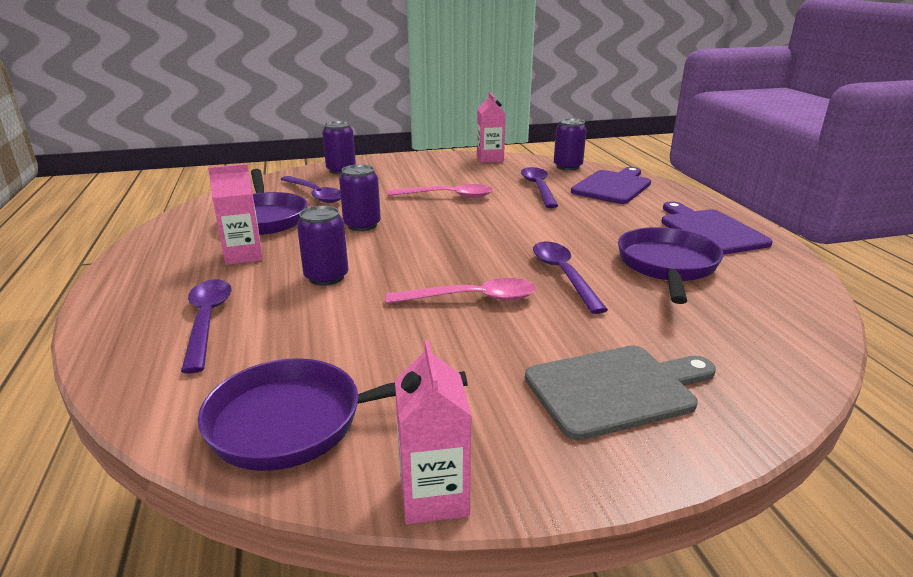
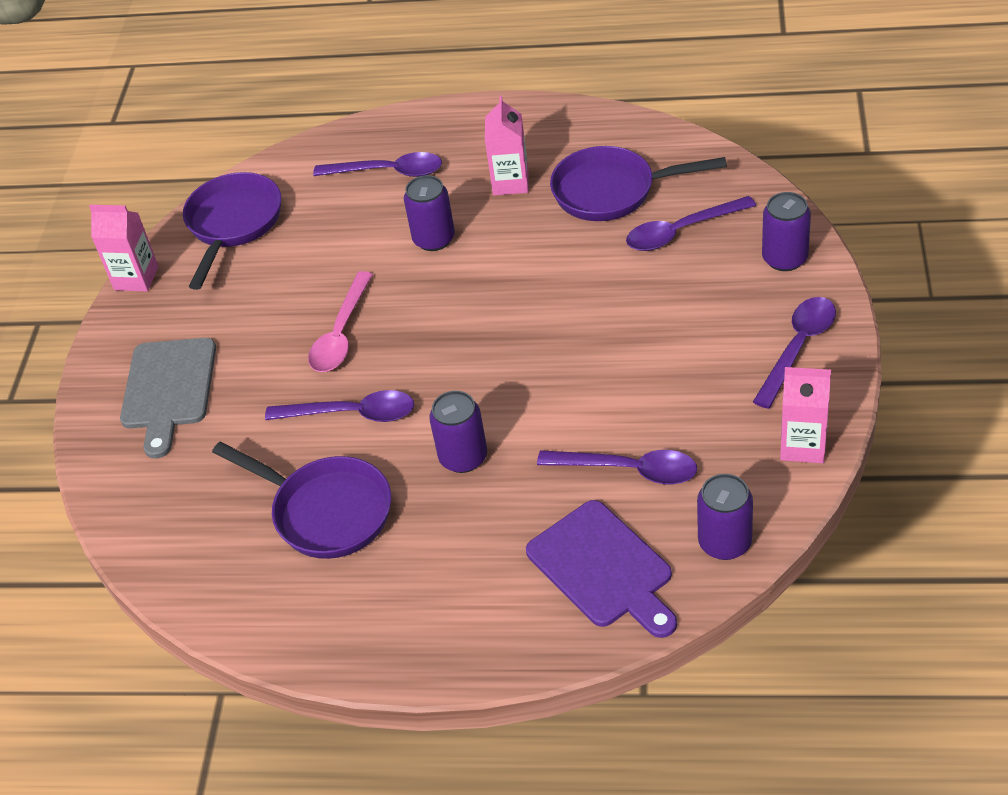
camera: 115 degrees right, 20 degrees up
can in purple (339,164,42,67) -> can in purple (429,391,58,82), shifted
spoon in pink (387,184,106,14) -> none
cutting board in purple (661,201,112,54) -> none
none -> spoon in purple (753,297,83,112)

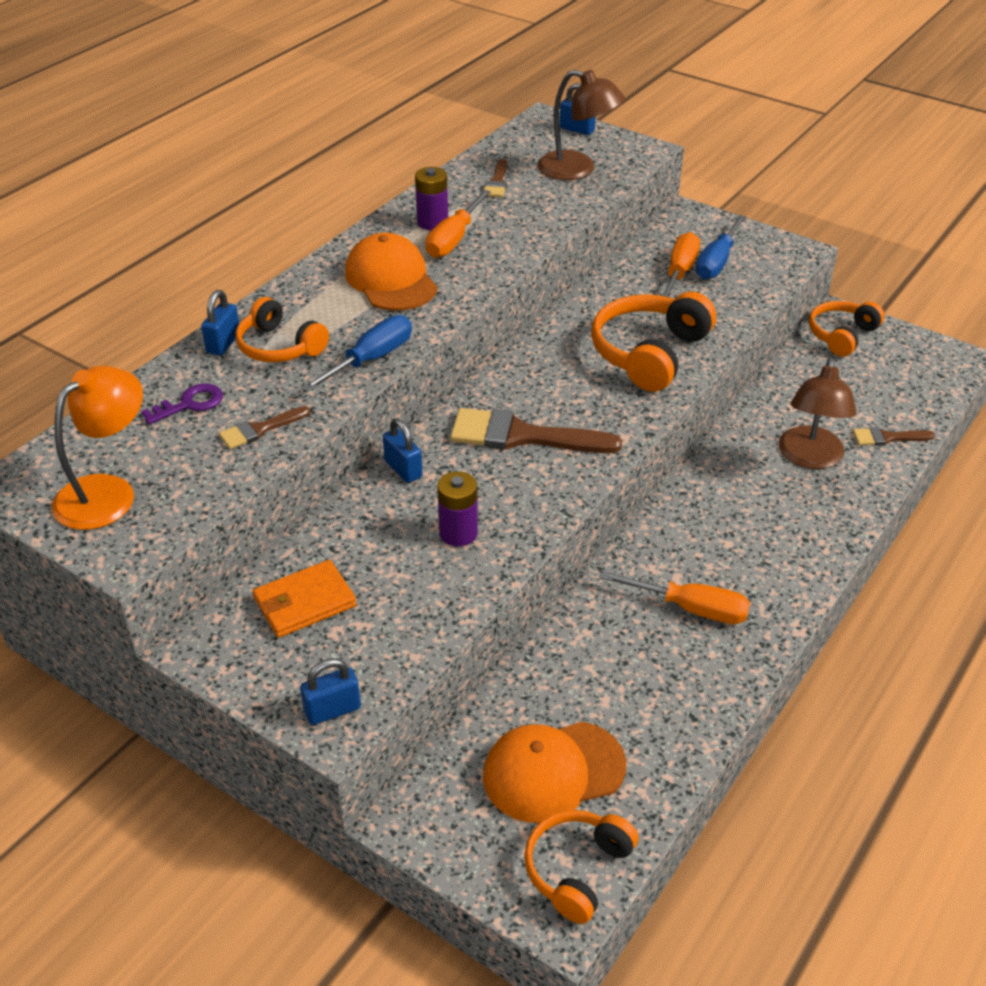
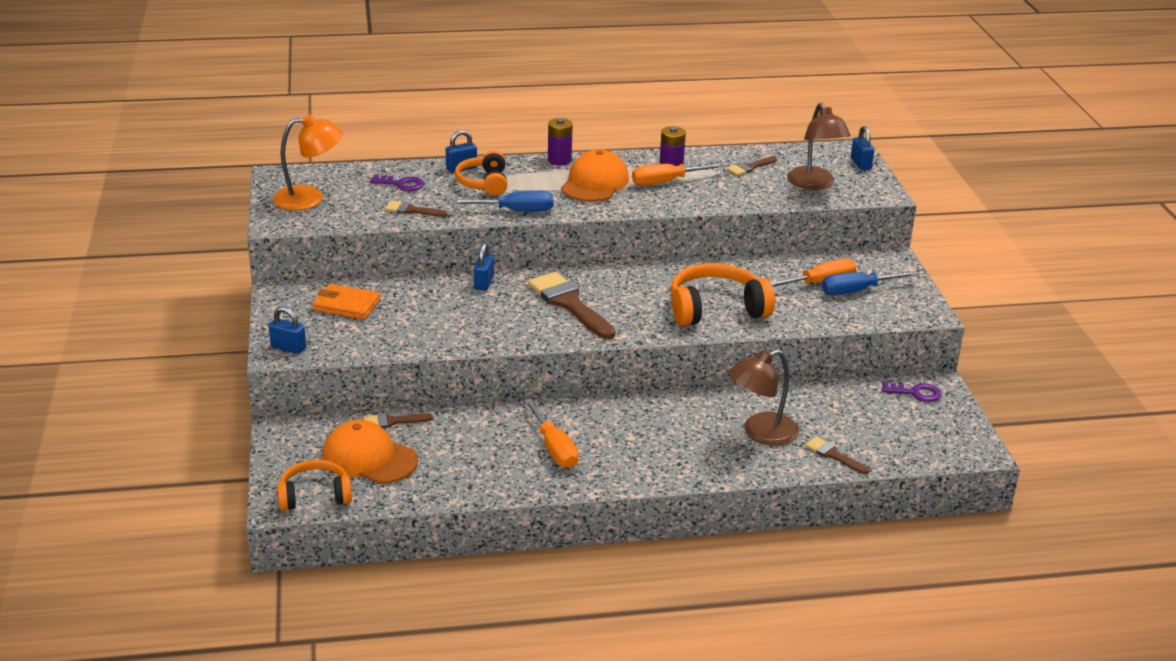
camera: 45 degrees right, 10 degrees down
headphones in orange (809,301,76,56) -> key in purple (882,382,60,20)
battery in purple (437,472,41,74) -> battery in purple (548,118,25,48), shifted
none -> brush in brown (363,413,70,15)

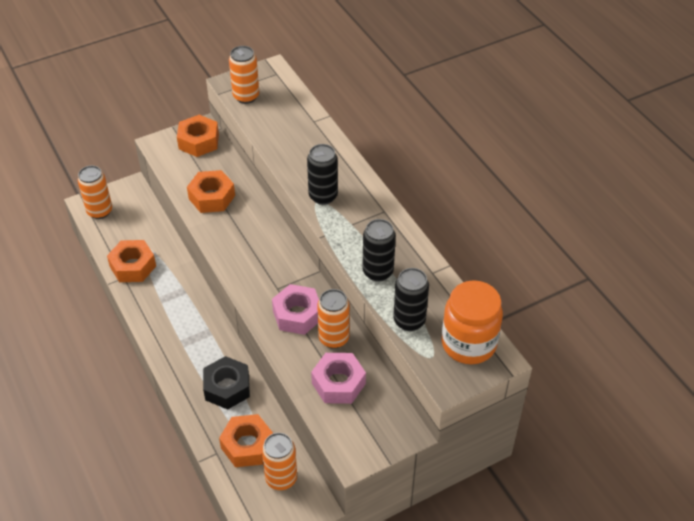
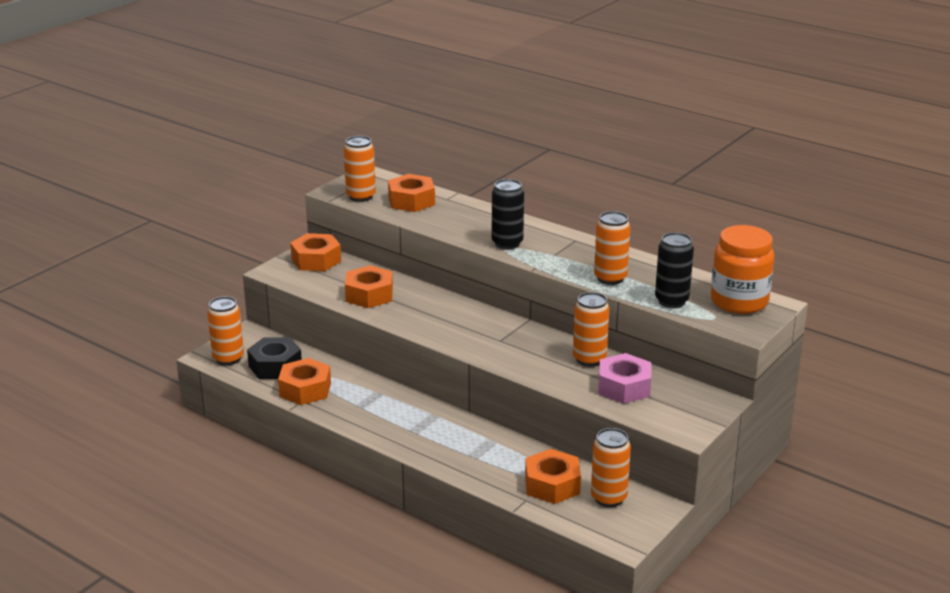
camera: 25 degrees left, 20 degrees down
can in black (362,219,34,62) -> can in orange (594,211,37,74)
nut in pink (272,284,47,51) -> none
nut in black (203,356,47,54) -> nut in black (247,337,55,42), shifted
none -> nut in orange (388,174,47,38)

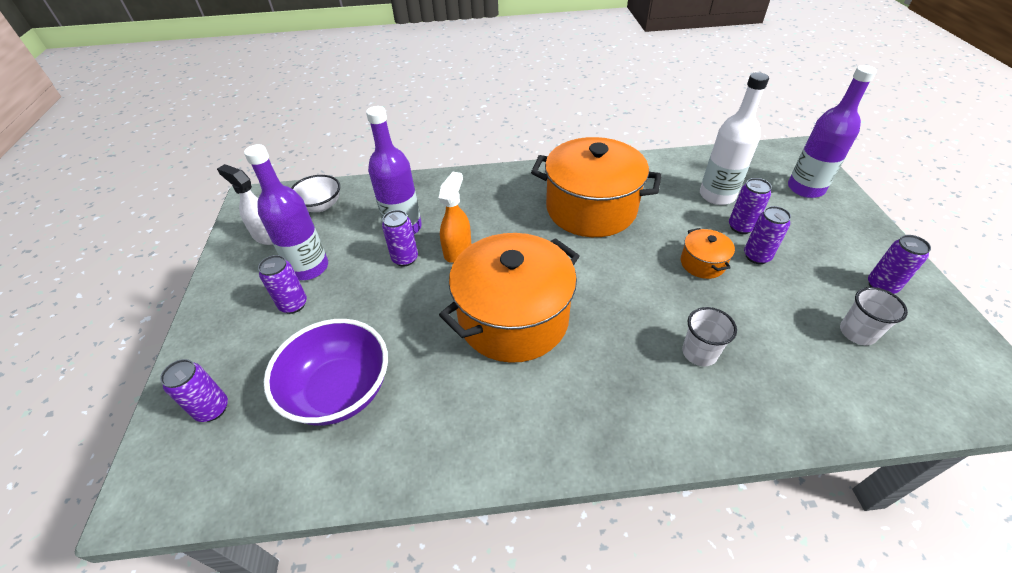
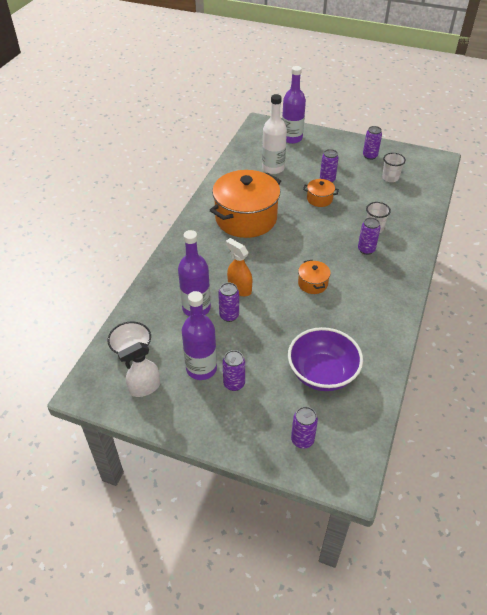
camera: 65 degrees left, 0 degrees up
can in purple (729,178,43,56) -> can in purple (358,217,23,38), shifted
pot in orange (439,233,140,130) -> pot in orange (298,260,33,34), x0.44

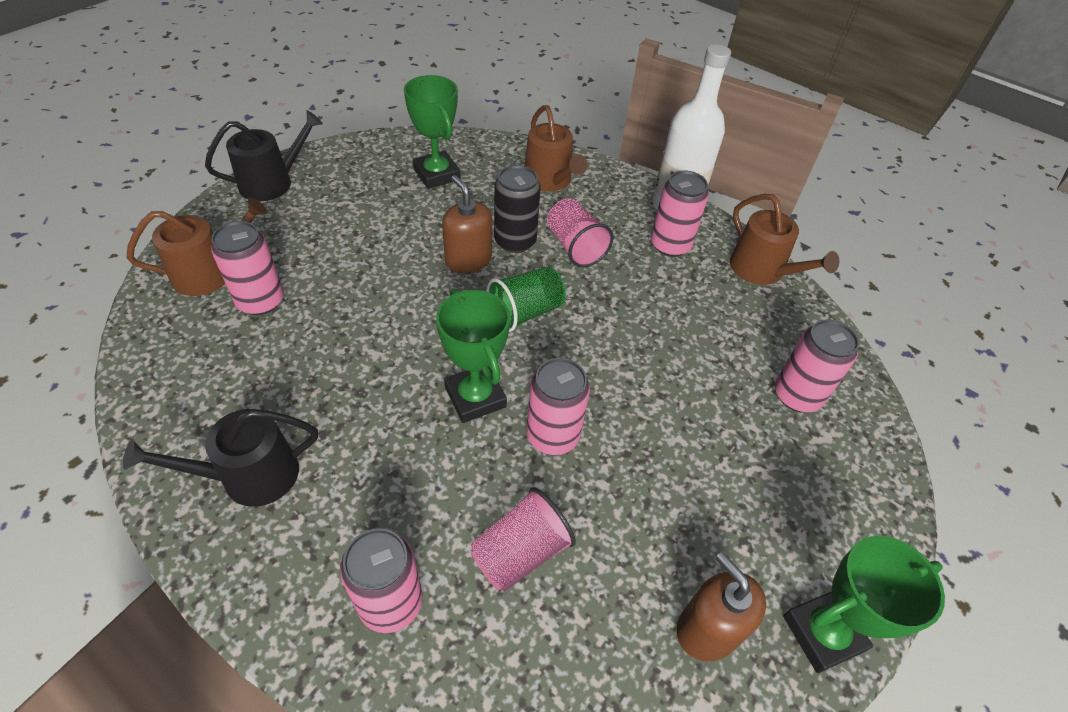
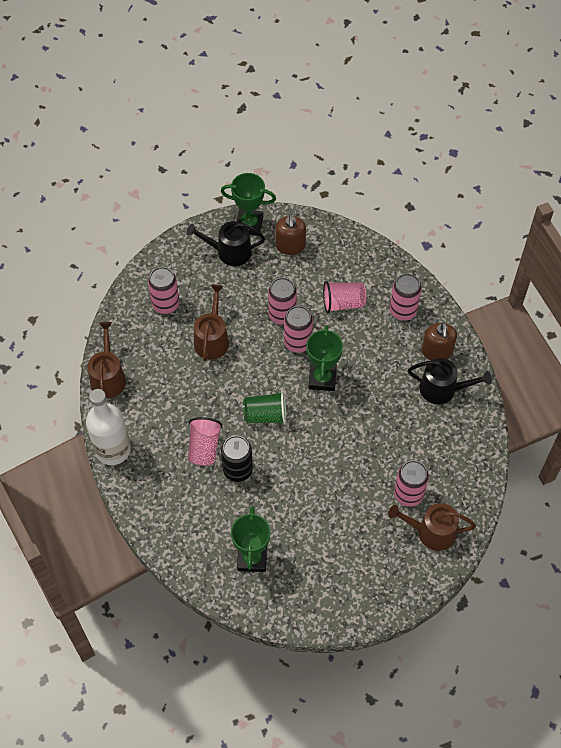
camera: 145 degrees left, 10 degrees up
watering can in brown (524,105,63,87) -> watering can in brown (194,284,35,77), shifted
watering can in black (205,110,118,91) -> watering can in black (186,221,79,45), shifted
can in pink (651,170,58,87) -> can in pink (268,278,29,46), shifted
soap dispenser in brown (442,175,50,98) -> soap dispenser in brown (422,322,35,38), shifted

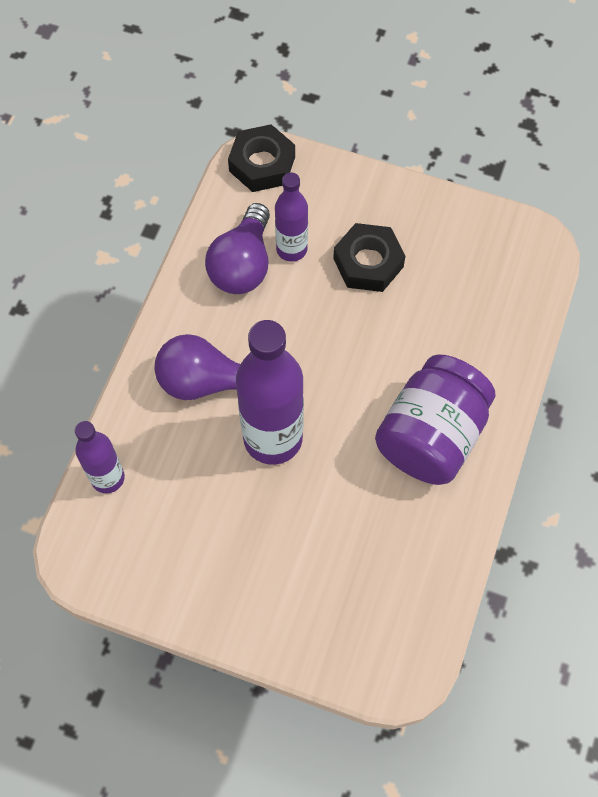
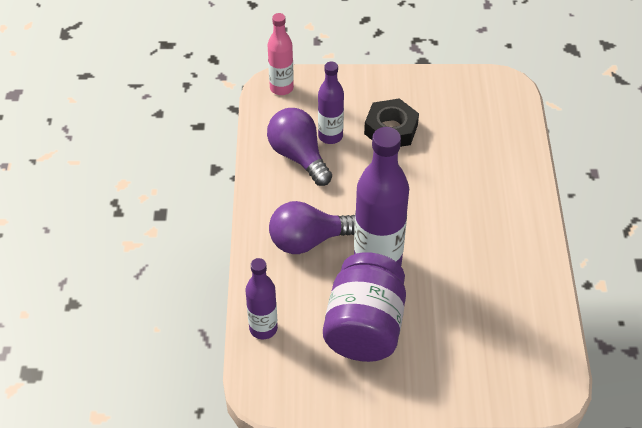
camera: 20 degrees left, 15 degrees down
nut in black (228,124,67,68) -> bottle in pink (268,13,26,82)
light bulb in purple (205,203,65,91) -> light bulb in purple (267,108,65,78), 150 degrees clockwise
jar in purple (375,354,121,131) -> jar in purple (323,252,83,110), shifted

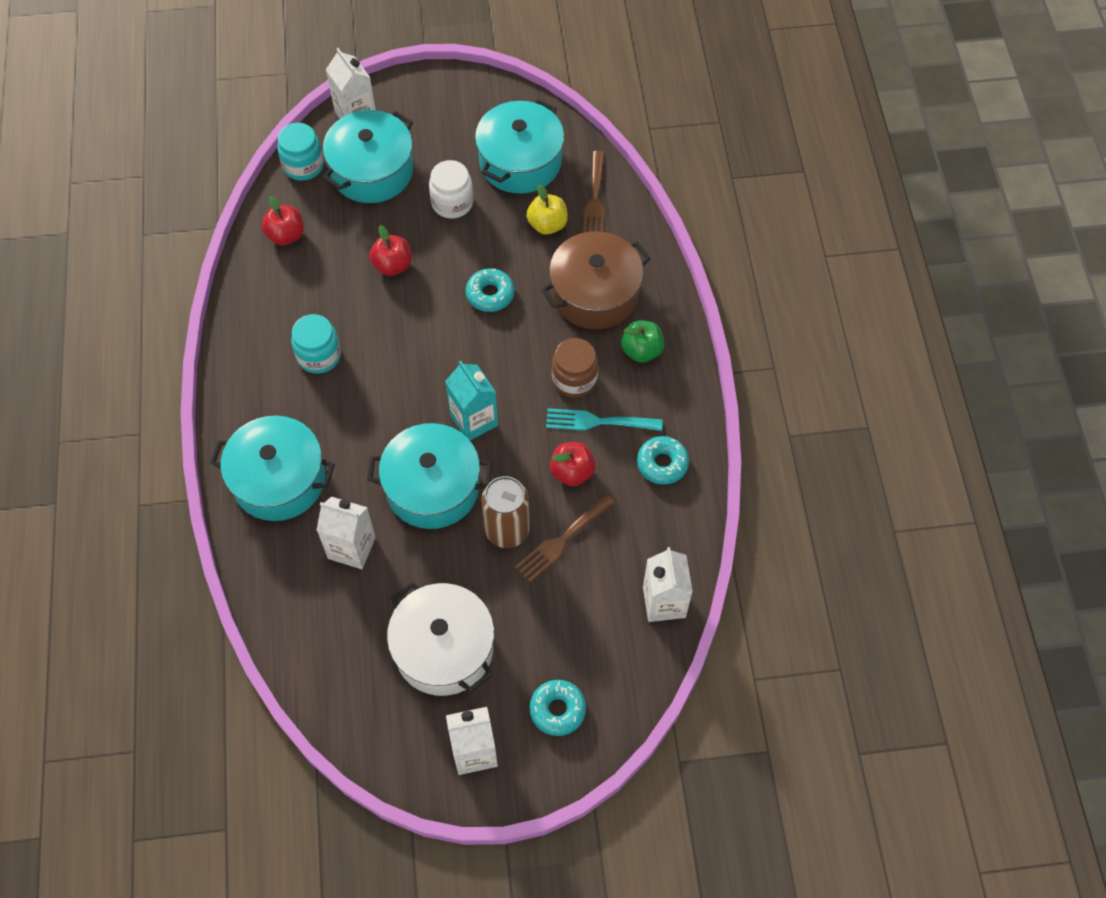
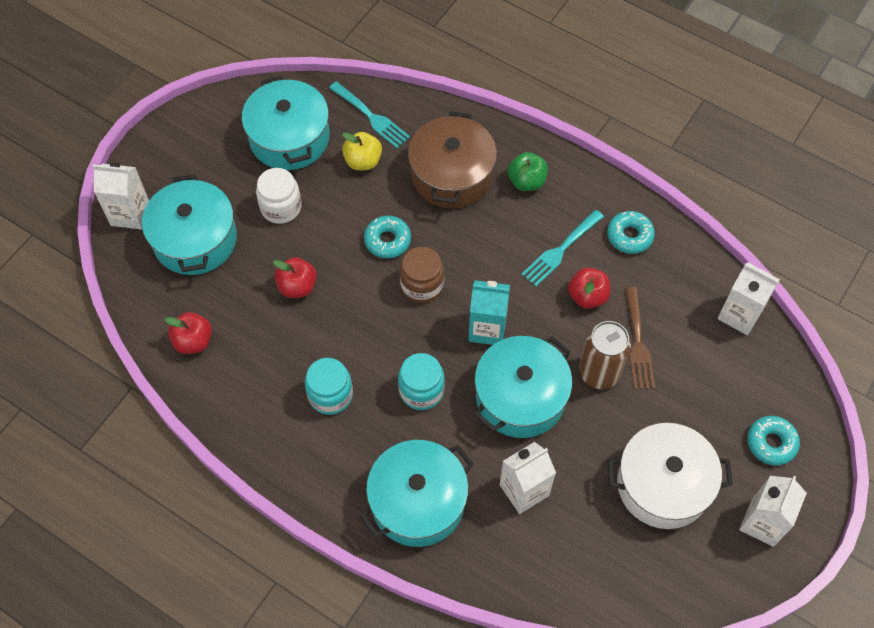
camera: 50 degrees left, 0 degrees up
jar in turquoise (277,123,47,58) -> jar in turquoise (398,353,47,57), shifted
fork in brown (583,151,21,82) -> fork in turquoise (329,82,81,66)
jar in brown (552,338,46,60) -> jar in brown (400,247,44,56), shifted

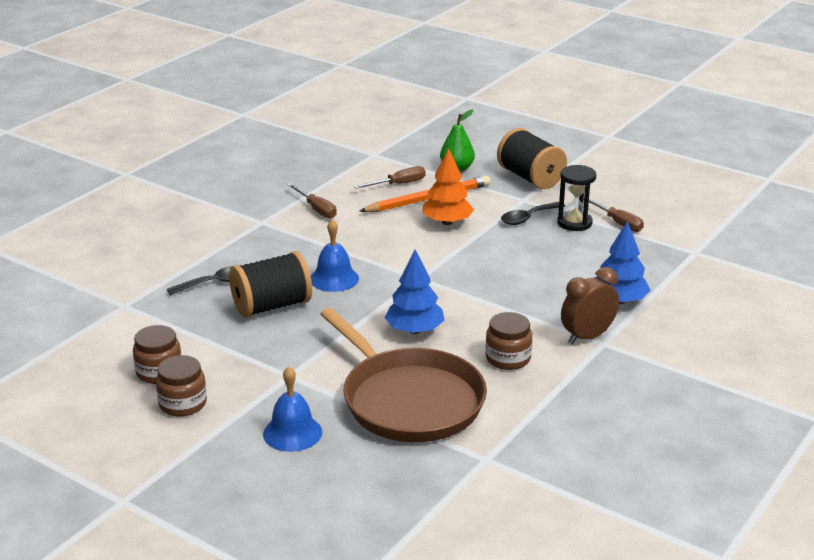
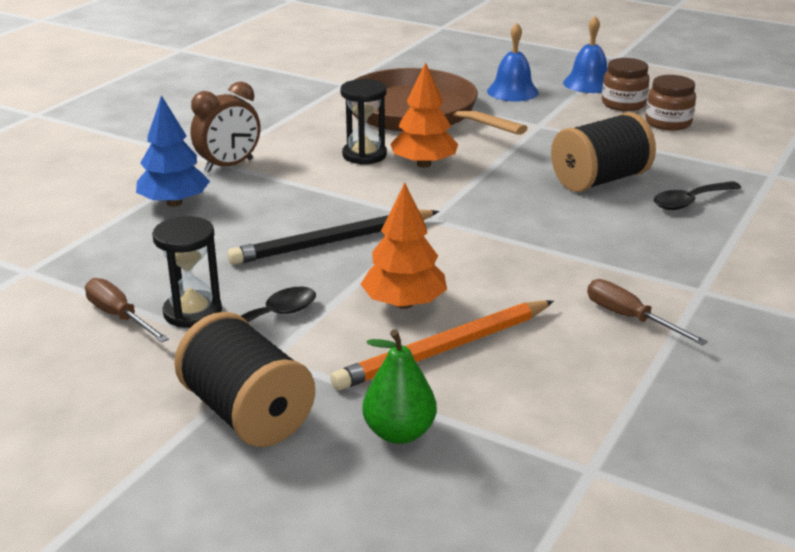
camera: 175 degrees right, 0 degrees up
screwdriver in brown (354,166,72,23) -> none
bell in blue (311,219,48,73) -> bell in blue (563,16,44,77), shifted
tree in blue (384,249,61,85) -> tree in orange (390,62,68,106)
jar in brown (485,312,47,58) -> none
none -> hourglass in black (341,79,46,86)
none -> pencil in black (227,210,212,55)

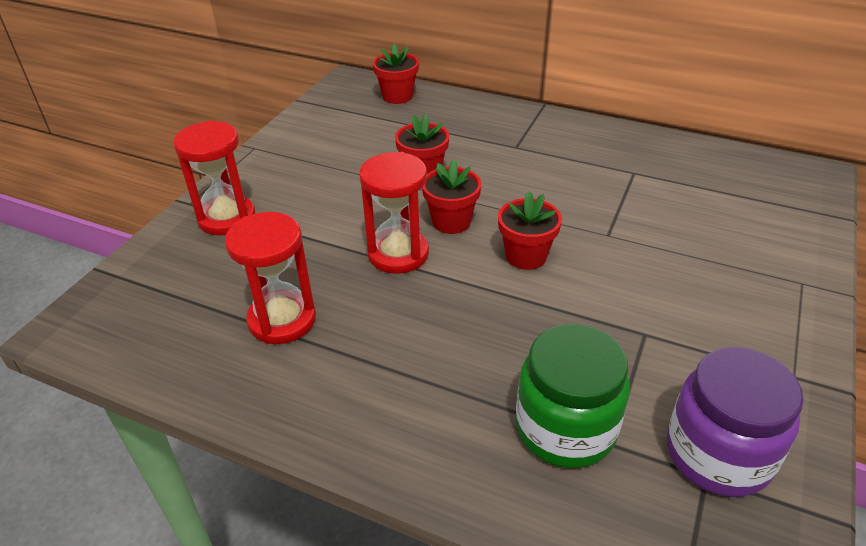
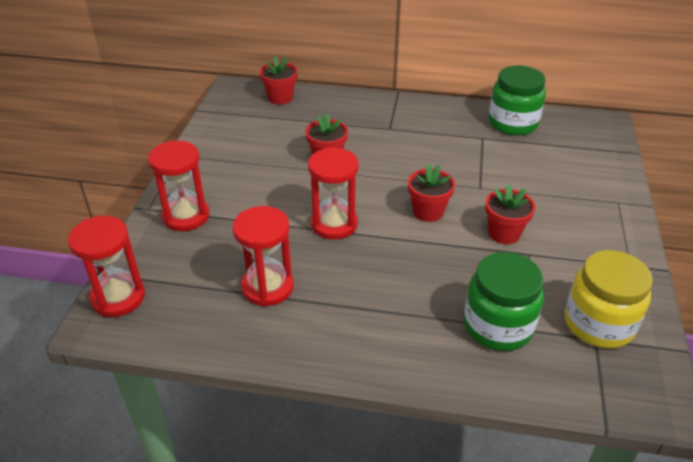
camera: 15 degrees left, 0 degrees up
flower pot in red (422,159,60,75) -> flower pot in red (485,184,50,60), shifted
jar in purple (667,347,137,150) -> jar in yellow (565,250,88,99)
none -> jar in green (489,65,57,70)
none -> hourglass in red (68,216,77,101)

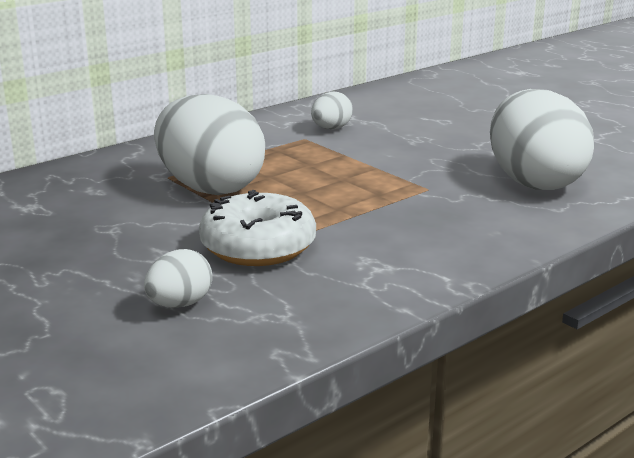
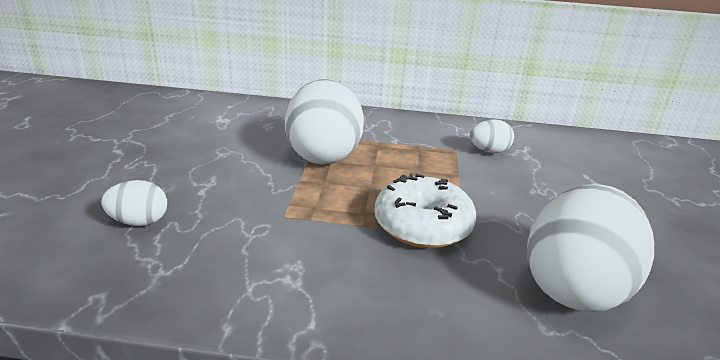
camera: 45 degrees right, 5 degrees up
donut in white (199,190,117,76) -> donut in white (375,174,101,74), shifted

